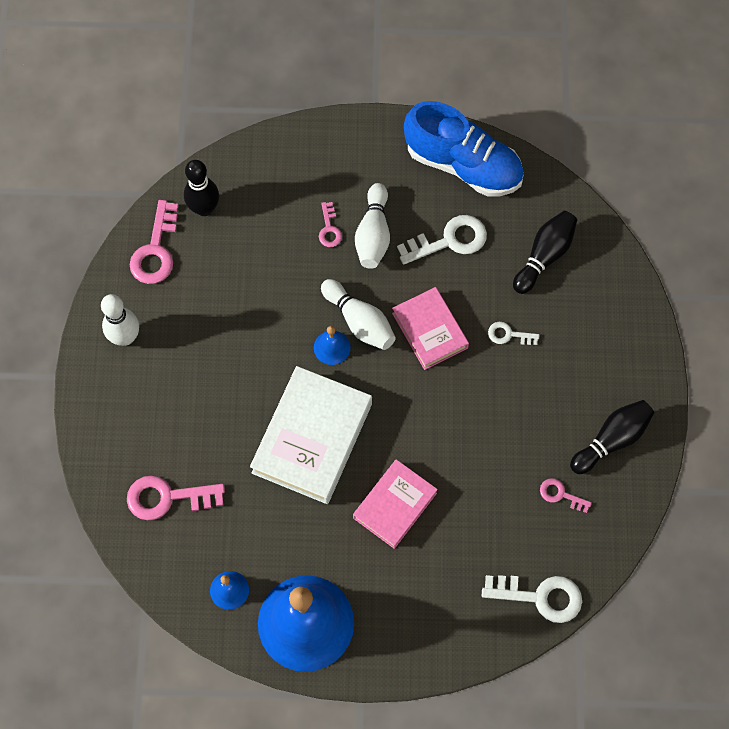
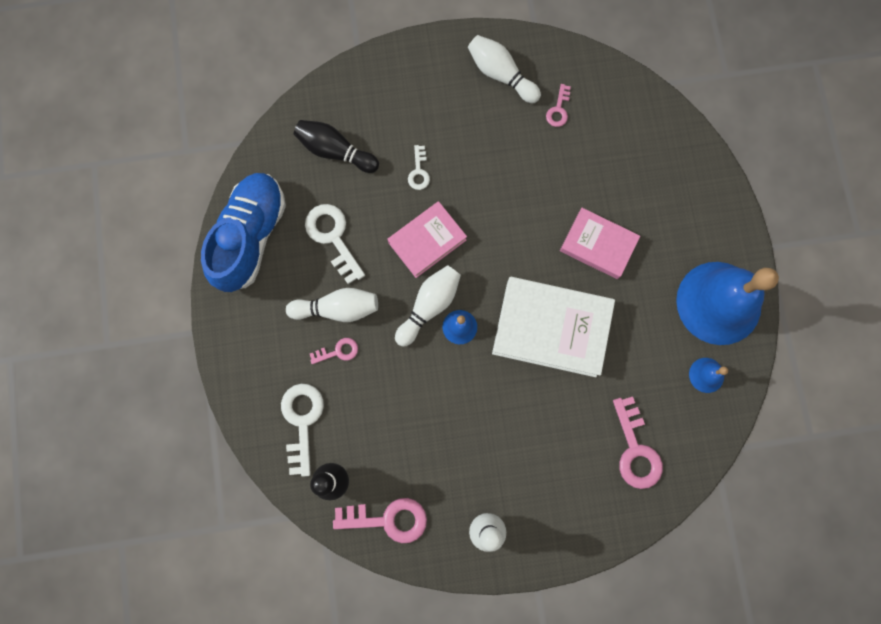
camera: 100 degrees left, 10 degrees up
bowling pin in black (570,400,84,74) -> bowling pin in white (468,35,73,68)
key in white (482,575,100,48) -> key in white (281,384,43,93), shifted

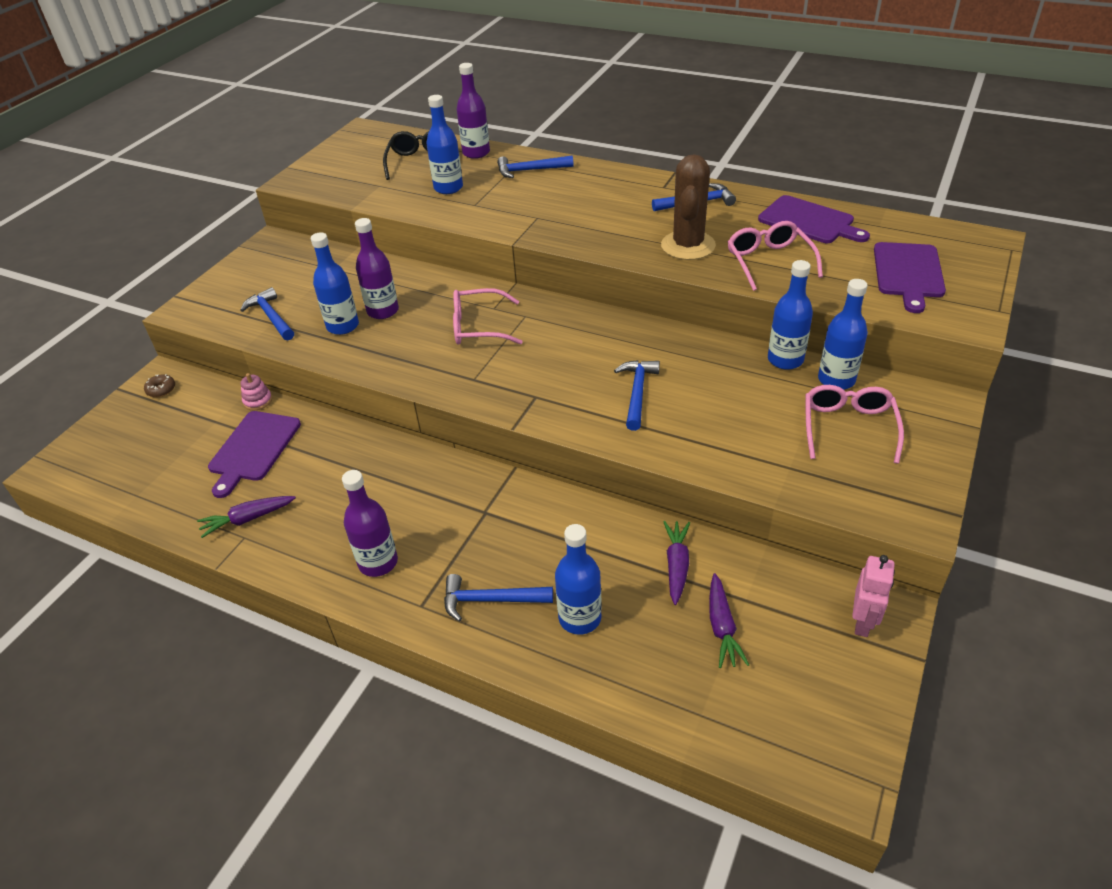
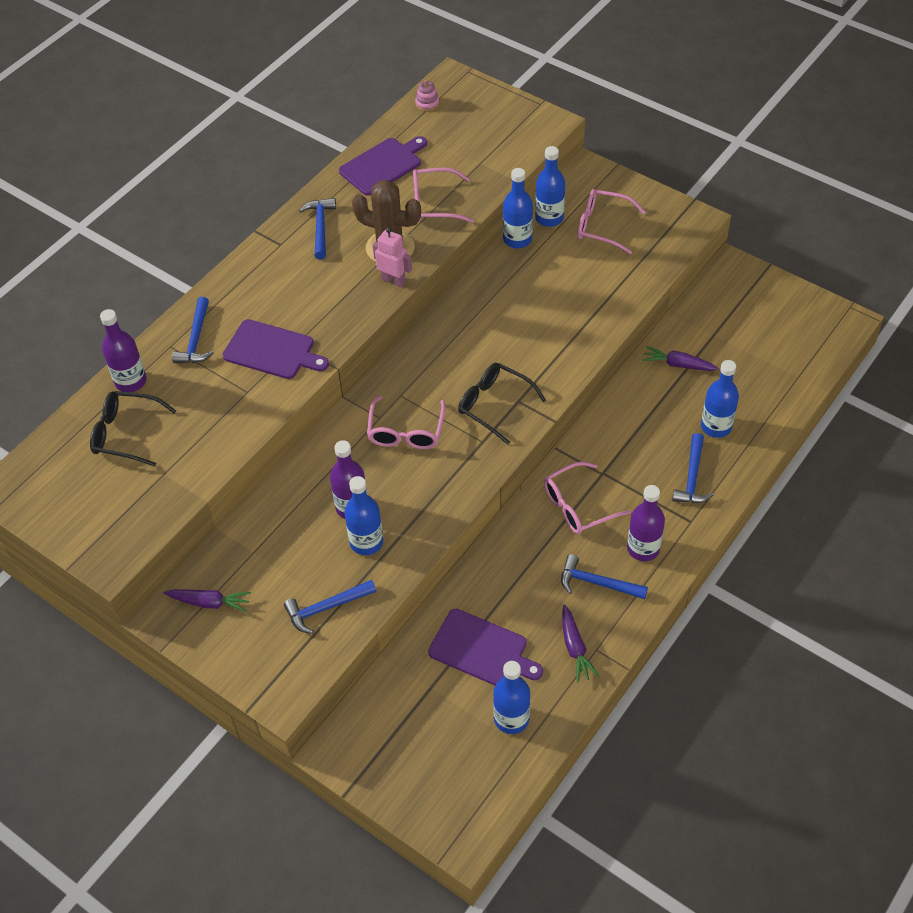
camera: 80 degrees left, 10 degrees up
bottle in blue (426,95,37,99) -> bottle in blue (493,661,37,73), shifted
cutting board in purple (874,242,72,71) -> cutting board in purple (222,319,107,60), shifted
hammer in blue (614,360,46,71) -> hammer in blue (561,554,87,45), shifted
stacking toy in pink (241,373,31,37) -> stacking toy in pink (415,79,24,33), shifted
donut in brown (144,374,31,23) -> none
robot in pink (852,555,43,82) -> robot in pink (373,227,39,60), shifted
carrot in purple (709,573,40,95) -> carrot in purple (164,589,87,23), shifted
none -> glasses in black (458,363,88,82)
none -> glasses in pink (544,461,87,73)

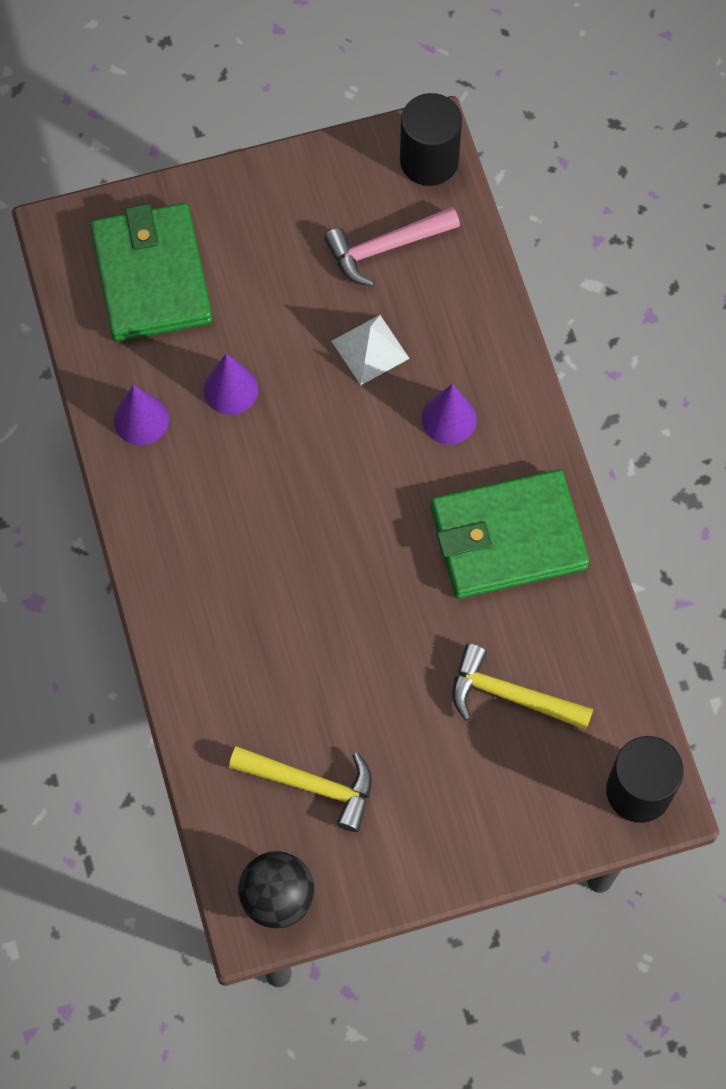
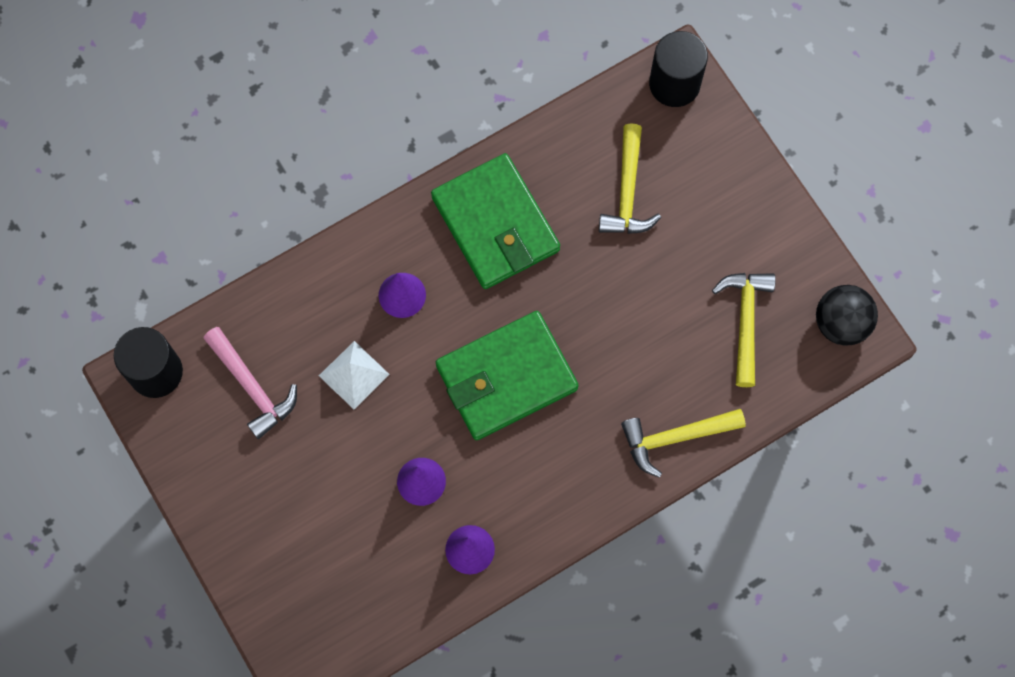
camera: 105 degrees left, 5 degrees up
wallet in green (90,203,122,139) -> wallet in green (436,311,143,129), shifted
none -> hammer in yellow (621,409,125,69)

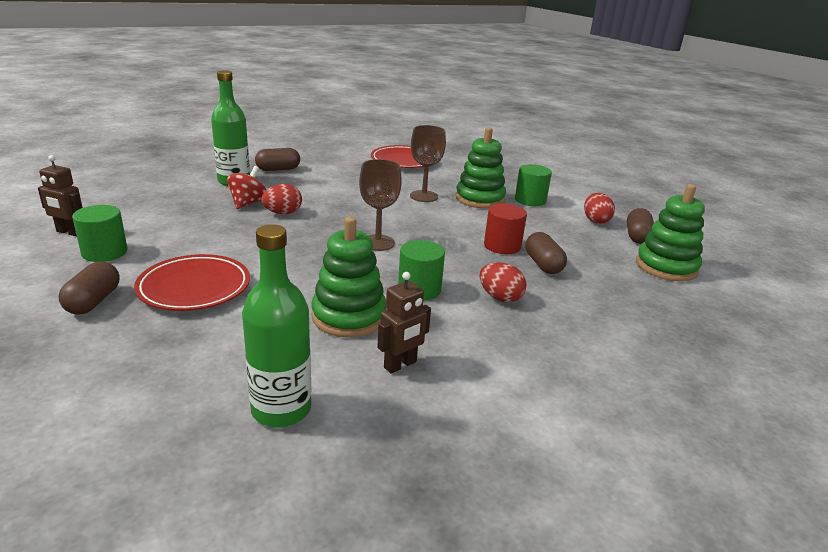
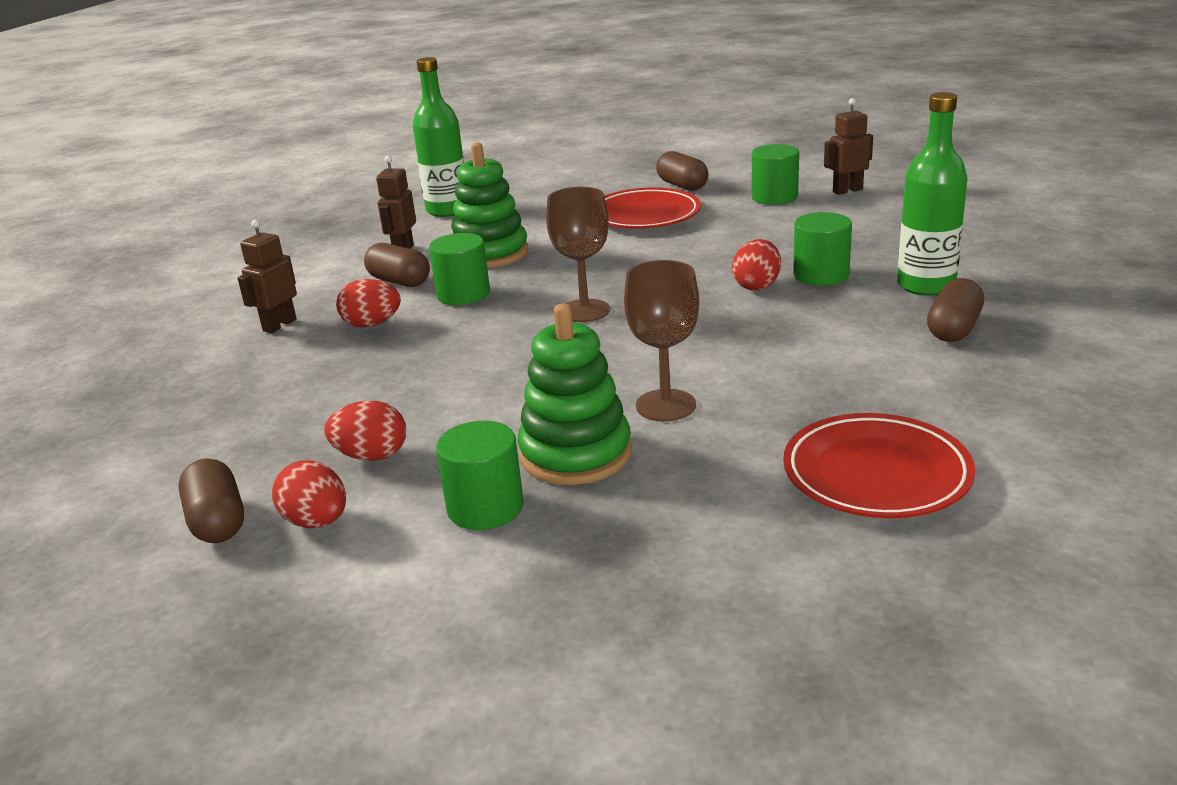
camera: 145 degrees right, 0 degrees up
spinning top in red (227,166,39,43) -> cylinder in green (793,212,59,74)
stacking toy in green (636,184,69,98) -> none
cylinder in red (484,204,43,50) -> none
capsule in brown (525,232,42,42) -> capsule in brown (364,243,66,44), shifted
none -> robot in brown (238,220,59,113)
none -> egg in red (324,400,82,61)

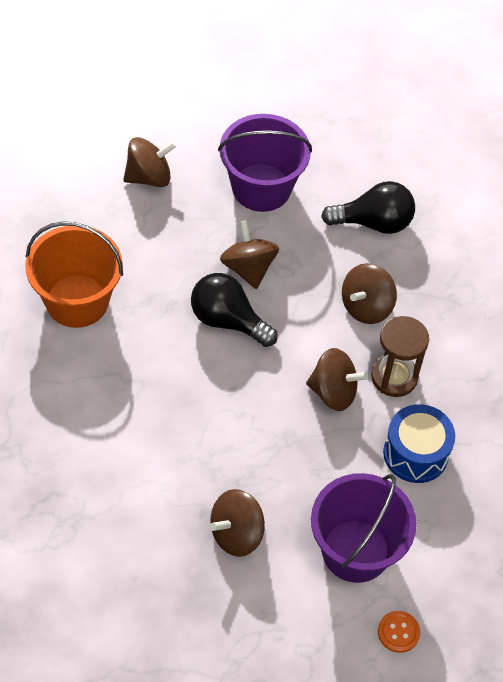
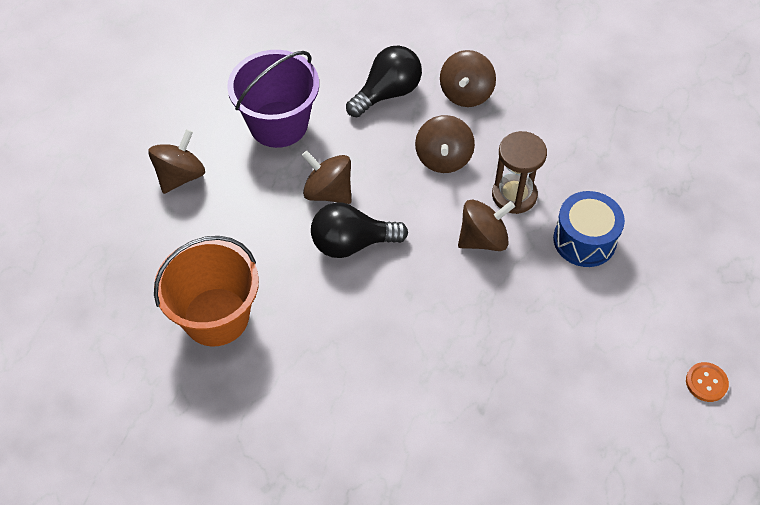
camera: 35 degrees left, 0 degrees up
bucket in purple (311,473,106,110) -> none
spinning top in brown (210,489,55,68) -> spinning top in brown (440,50,56,57), shifted

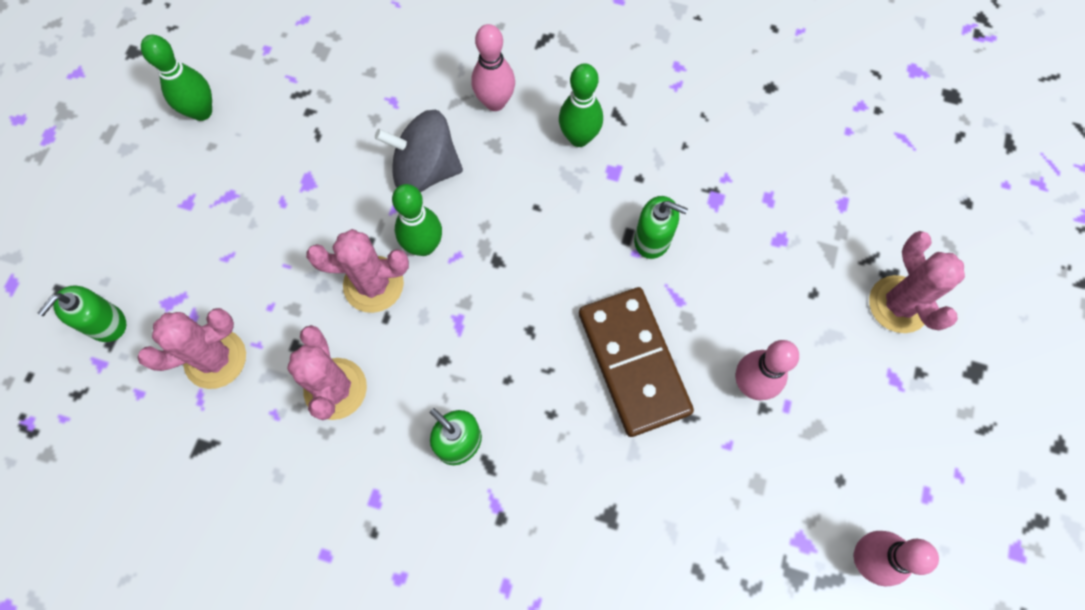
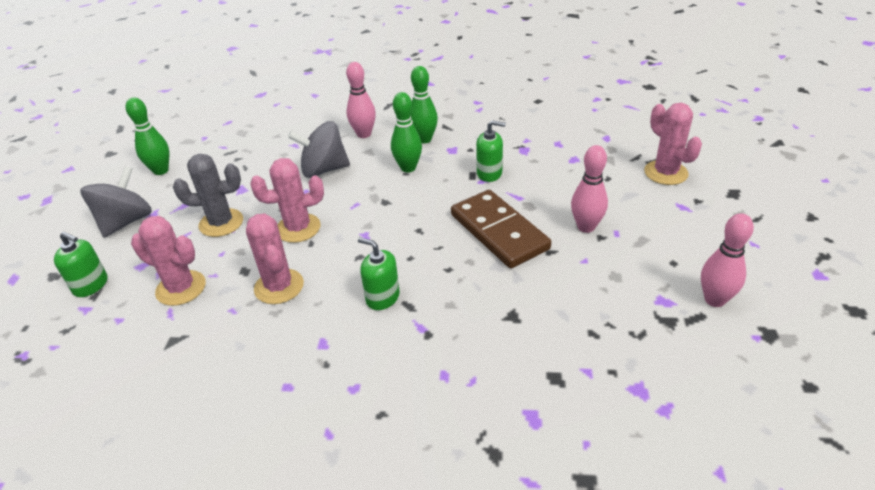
camera: 10 degrees left, 30 degrees down
bowling pin in green (392,184,50,72) -> bowling pin in green (391,92,31,80), shifted
soap dispenser in green (38,286,88,56) -> soap dispenser in green (54,232,54,65), 90 degrees counterclockwise
cactus in pink (137,308,109,81) -> cactus in pink (131,216,75,90), 60 degrees clockwise
none -> cactus in grey (173,154,70,83)
none -> spinning top in grey (80,166,72,72)

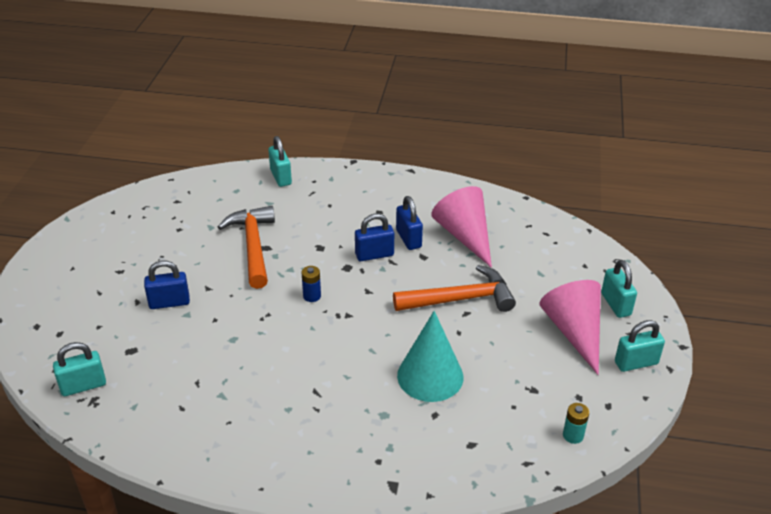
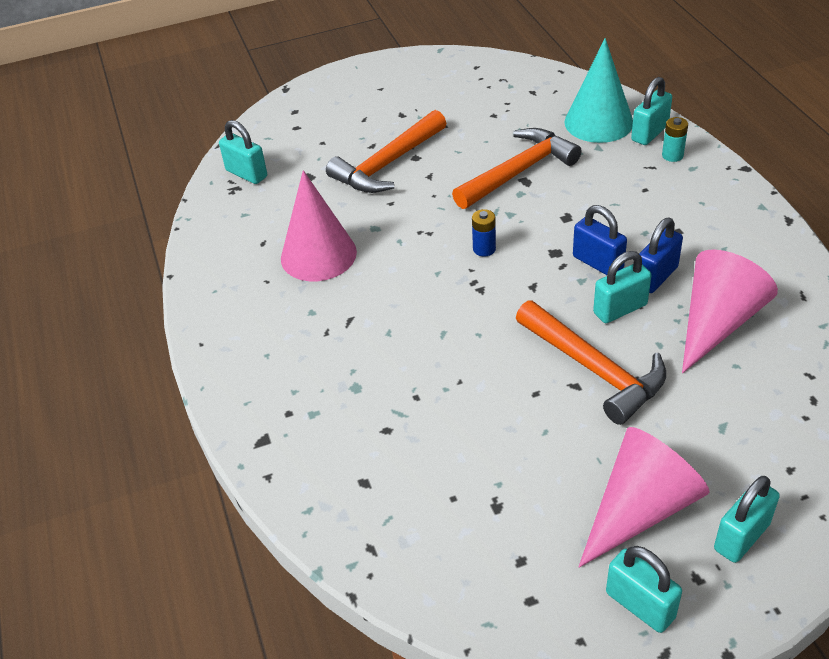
camera: 65 degrees right, 5 degrees up
padlock in blue (144,260,46,49) -> hammer in orange (326,110,120,83)
cone in turquoise (397,311,66,91) -> cone in turquoise (565,38,68,105), shifted
battery in turquoise (563,403,26,41) -> battery in turquoise (662,117,26,45), shifted
none -> cone in pink (281,170,76,111)
none -> padlock in turquoise (593,251,59,72)

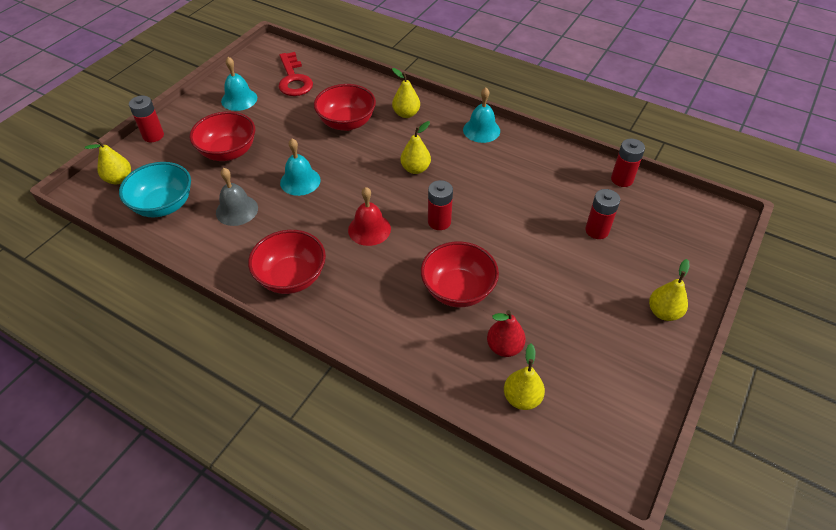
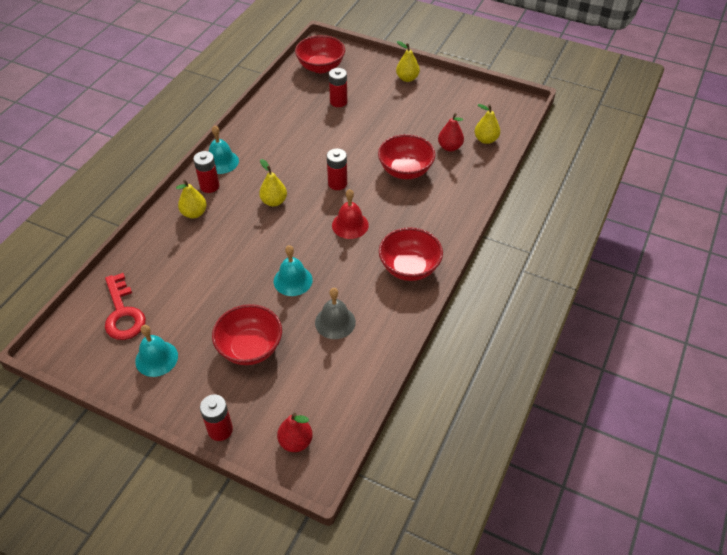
camera: 95 degrees left, 0 degrees up
key in red (278,52,35,44) -> key in red (105,273,41,67), 90 degrees clockwise
bowl in red (314,84,62,47) -> bowl in red (295,35,50,38), shifted
pear in yellow (85,139,46,45) -> pear in red (277,413,36,39)
battery in red (611,139,34,48) -> battery in red (193,151,26,42), shifted
bowl in turquoise (119,162,72,55) -> none

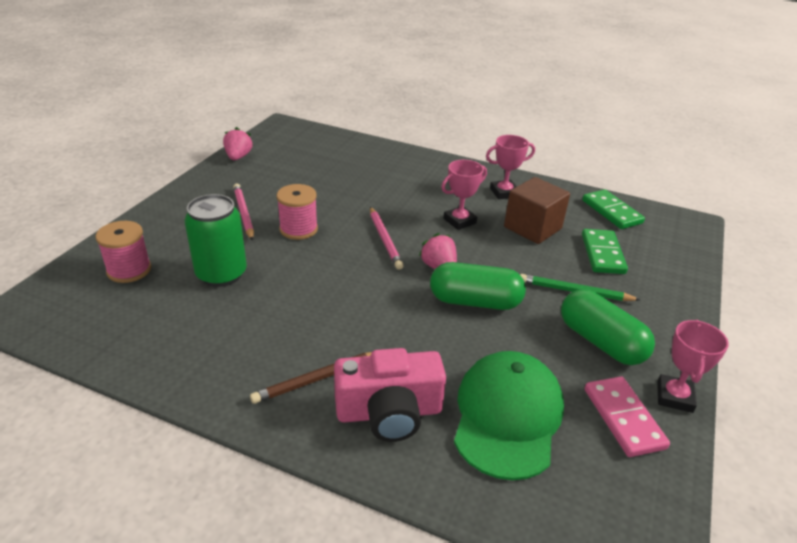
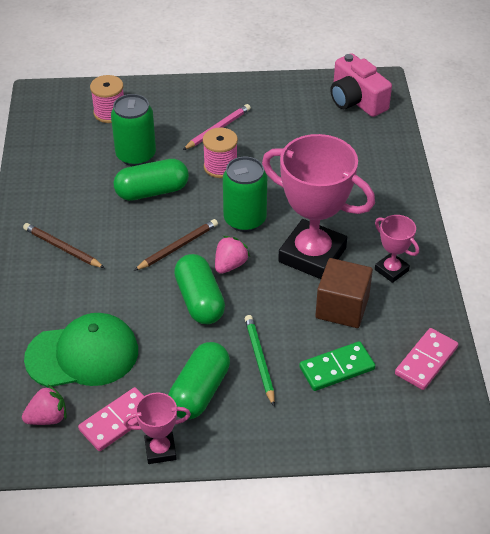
camera: 65 degrees right, 10 degrees up
strawberry in pink (223,127,30,33) -> strawberry in pink (22,385,45,40), shifted
trophy in pink (441,160,46,70) -> trophy in pink (262,134,113,145), x2.10
domino in green (582,189,63,40) -> domino in pink (395,328,63,62)
pencil in pink (370,207,34,63) -> can in green (223,157,44,75)
camera in pink (334,348,112,94) -> camera in pink (330,53,62,64), shifted
none -> capsule in green (113,159,76,42)
none -> pencil in brown (134,219,84,52)

